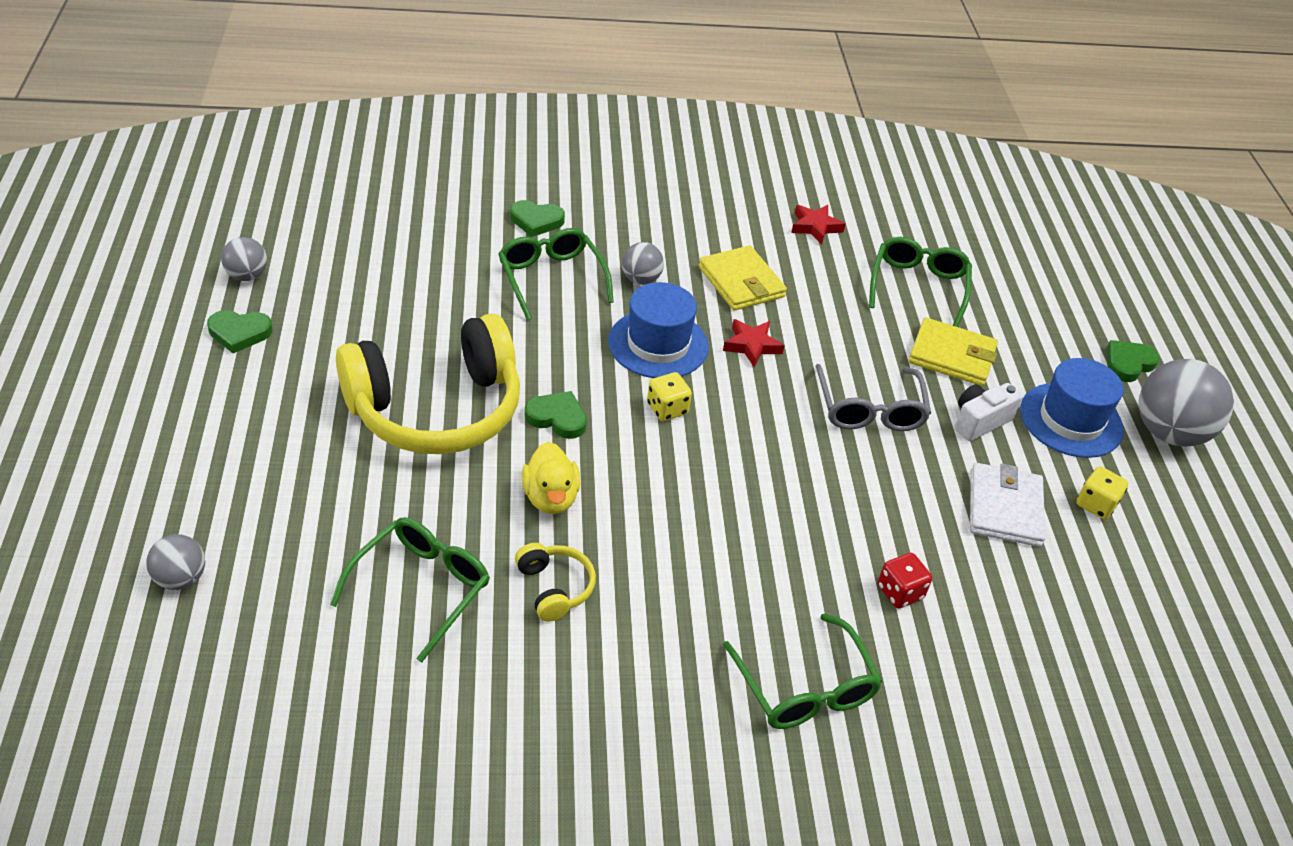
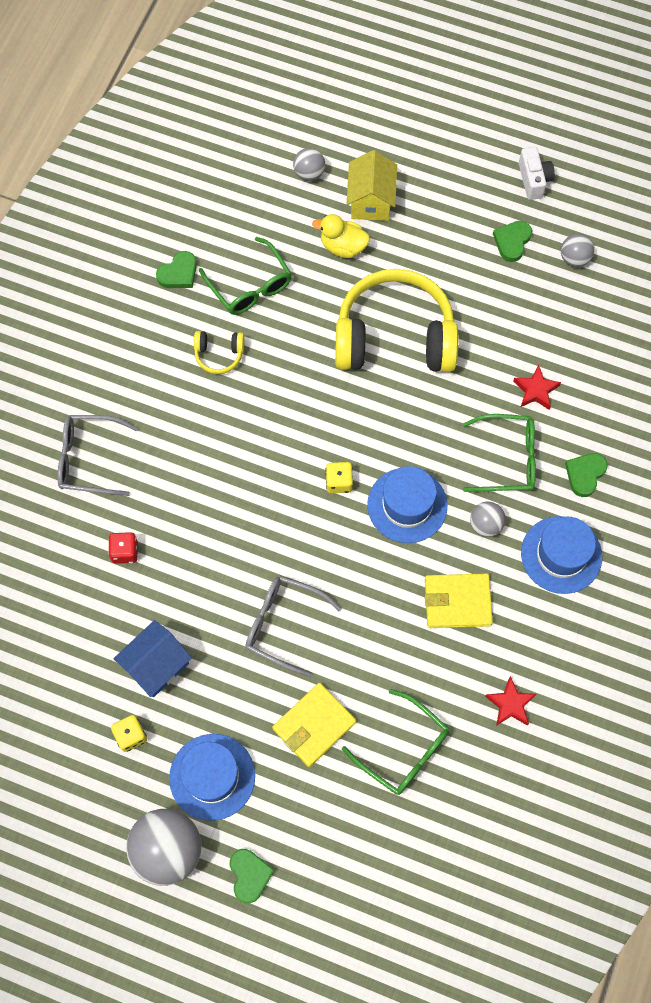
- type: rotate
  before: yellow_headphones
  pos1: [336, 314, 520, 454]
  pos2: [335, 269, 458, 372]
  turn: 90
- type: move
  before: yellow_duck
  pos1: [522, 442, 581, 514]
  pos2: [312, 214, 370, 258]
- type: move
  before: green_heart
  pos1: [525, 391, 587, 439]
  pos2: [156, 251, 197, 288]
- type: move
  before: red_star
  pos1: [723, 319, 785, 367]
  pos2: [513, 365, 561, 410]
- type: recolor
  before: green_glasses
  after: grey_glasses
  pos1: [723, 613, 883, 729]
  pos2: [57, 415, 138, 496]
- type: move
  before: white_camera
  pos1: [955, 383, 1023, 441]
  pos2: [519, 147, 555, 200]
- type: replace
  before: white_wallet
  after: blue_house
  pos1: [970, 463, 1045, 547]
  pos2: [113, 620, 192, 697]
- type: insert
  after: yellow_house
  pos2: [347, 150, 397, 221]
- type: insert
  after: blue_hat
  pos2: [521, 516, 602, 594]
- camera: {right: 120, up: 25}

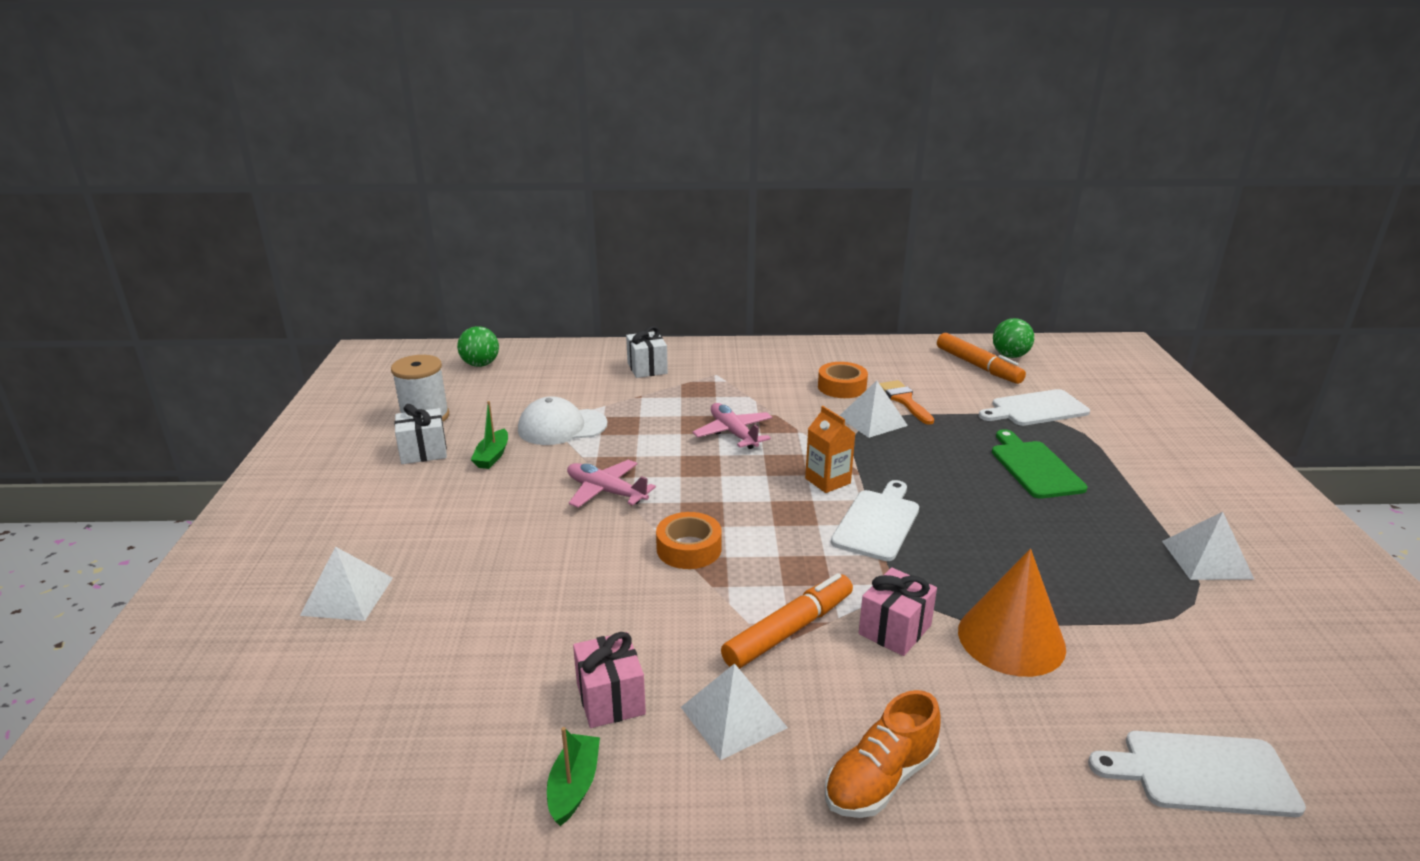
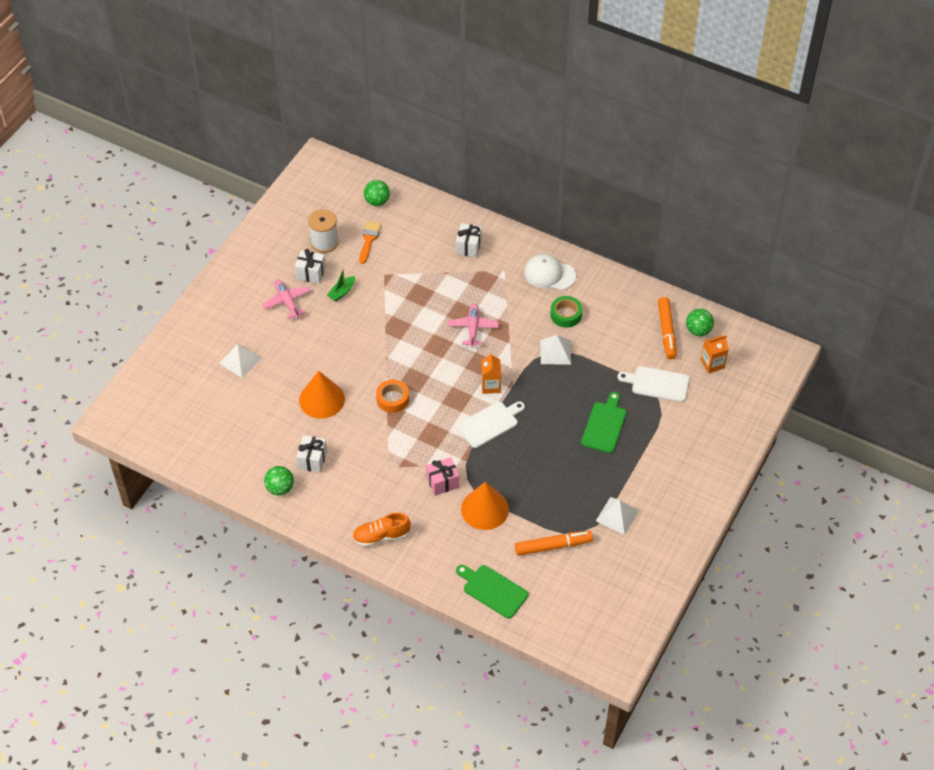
- type: move
  before: white_cap
  pos1: [518, 396, 607, 445]
  pos2: [524, 254, 576, 290]
- type: replace
  before: green_boat
  after: green_ball
  pos1: [547, 727, 600, 826]
  pos2: [264, 466, 294, 495]
- type: move
  before: pink_plane
  pos1: [567, 460, 656, 508]
  pos2: [262, 280, 311, 319]
- type: recolor
  before: pink_gift
  after: white_gift
  pos1: [573, 632, 646, 728]
  pos2: [296, 435, 327, 473]
- type: delete
  before: white_pyramid
  pos1: [681, 663, 788, 760]
- type: move
  before: orange_marker
  pos1: [721, 573, 853, 669]
  pos2: [515, 531, 593, 556]
- type: recolor
  before: orange_tape
  after: green_tape
  pos1: [818, 362, 868, 398]
  pos2: [550, 296, 582, 328]
- type: move
  before: orange_brush
  pos1: [879, 380, 934, 425]
  pos2: [359, 221, 381, 264]
- type: recolor
  before: white_cutting_board
  after: green_cutting_board
  pos1: [1088, 731, 1306, 817]
  pos2: [456, 565, 528, 619]
- type: insert
  after: orange_cone
  pos2: [299, 371, 345, 419]
- type: insert
  after: orange_carton
  pos2: [701, 335, 729, 373]
- camera: {right: 30, up: 25}

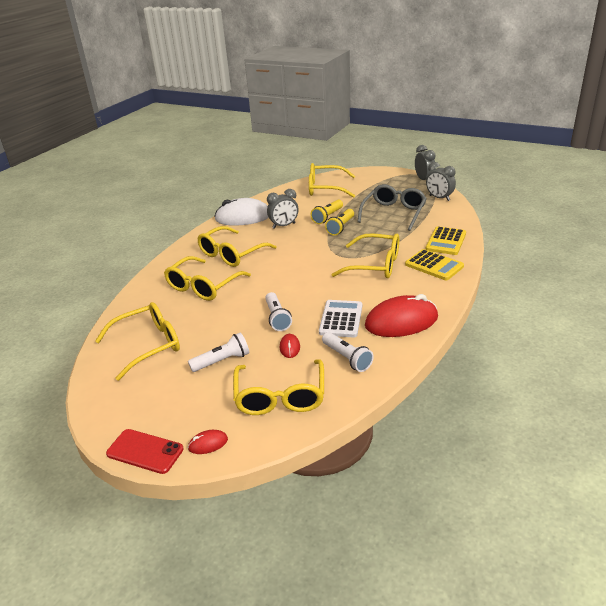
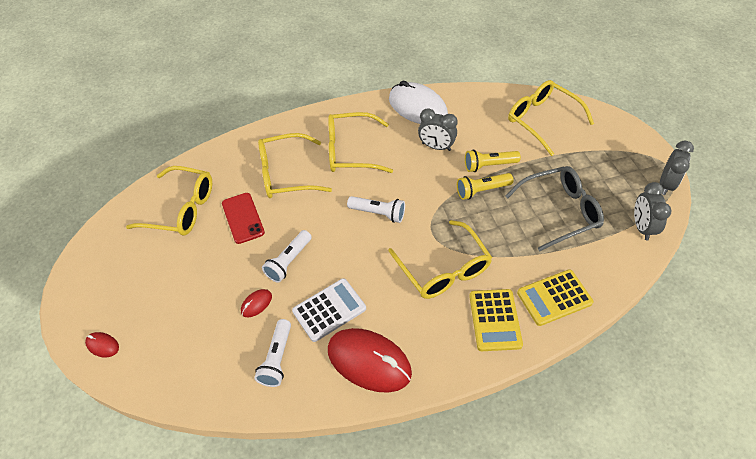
- type: move
  before: red_phone
  pos1: [106, 429, 184, 474]
  pos2: [222, 193, 265, 244]
- type: move
  before: white_flashlight
  pos1: [188, 333, 249, 372]
  pos2: [347, 196, 405, 223]
- type: delete
  before: yellow_glasses
  pos1: [233, 359, 324, 415]
- camera: {right: 45, up: 20}

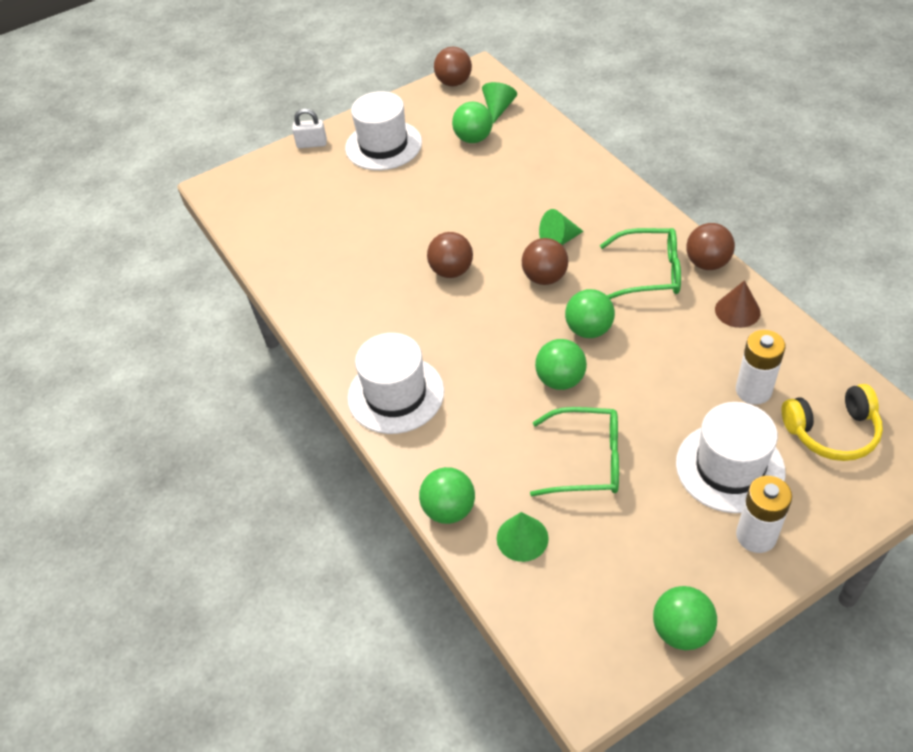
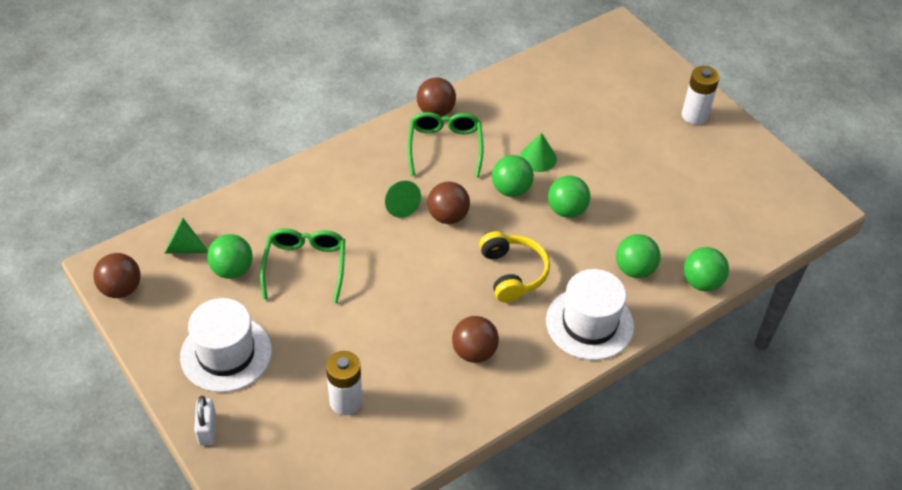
- type: move
  before: brown_ball
  pos1: [427, 232, 473, 278]
  pos2: [452, 316, 499, 363]
- type: move
  before: green_cone
  pos1: [497, 512, 549, 562]
  pos2: [520, 133, 557, 172]
- type: move
  before: green_glasses
  pos1: [530, 407, 619, 496]
  pos2: [260, 228, 345, 303]
- type: move
  before: green_ball
  pos1: [653, 586, 717, 650]
  pos2: [616, 234, 660, 278]
- type: delete
  before: white_hat
  pos1: [676, 402, 785, 513]
- type: delete
  before: brown_cone
  pos1: [715, 280, 761, 328]
- type: move
  before: white_battery
  pos1: [736, 330, 786, 404]
  pos2: [326, 351, 363, 415]
- type: move
  before: yellow_headphones
  pos1: [782, 384, 883, 461]
  pos2: [479, 231, 550, 303]
- camera: {right: -100, up: 0}

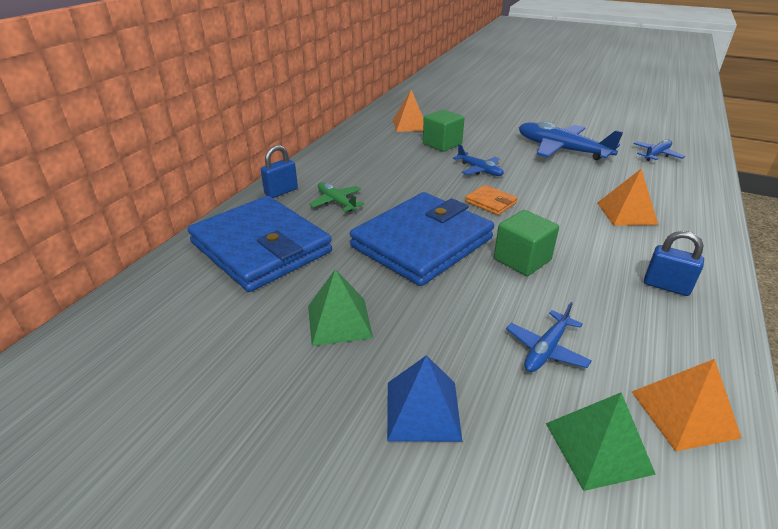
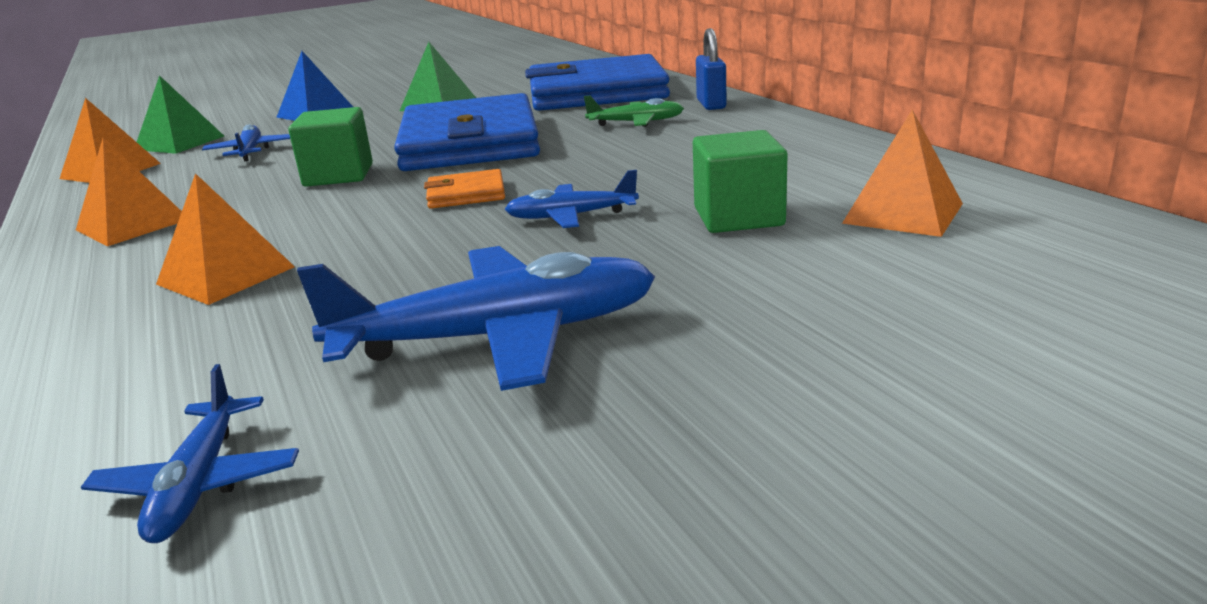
- type: replace
  before: blue_padlock
  after: orange_pyramid
  pos1: [644, 231, 704, 296]
  pos2: [76, 138, 182, 246]
- camera: {right: 130, up: -10}

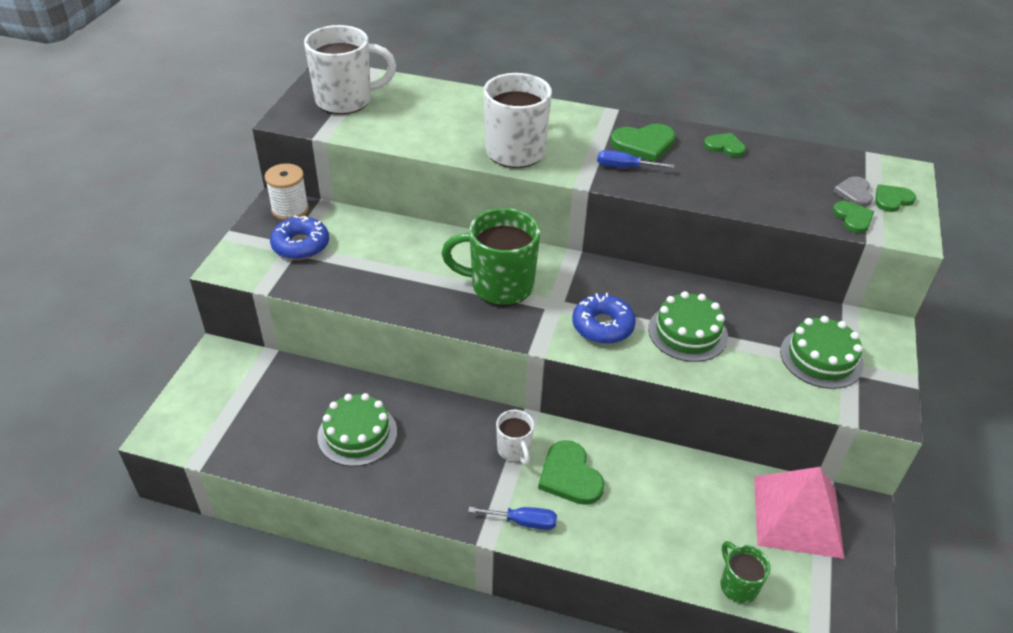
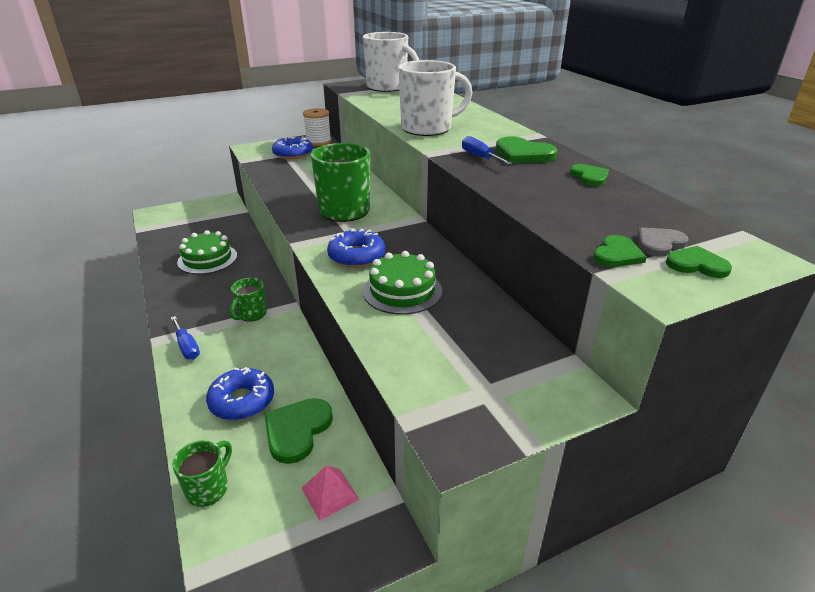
- type: recolor
  before: white_mug
  after: green_mug
  pos1: [496, 410, 534, 465]
  pos2: [230, 278, 267, 322]
- type: move
  before: green_heart
  pos1: [538, 440, 605, 505]
  pos2: [264, 398, 333, 464]
- type: resize
  before: pink_pyramid
  pos1: [754, 467, 844, 559]
  pos2: [302, 465, 360, 521]
  scale: 0.46
- type: delete
  before: green_cake
  pos1: [780, 316, 864, 389]
- type: insert
  after: blue_donut
  pos2: [206, 367, 274, 420]
- camera: {right: 50, up: -10}

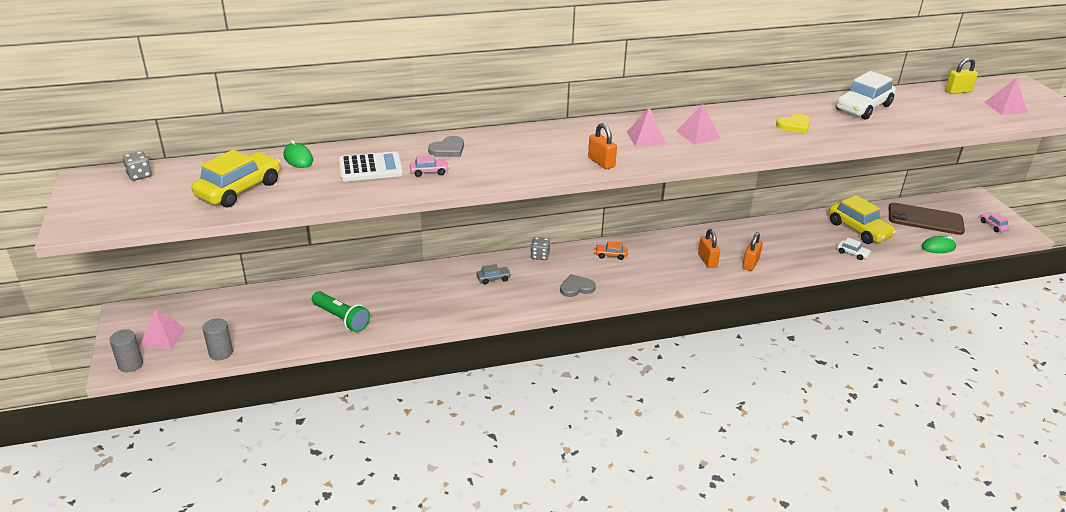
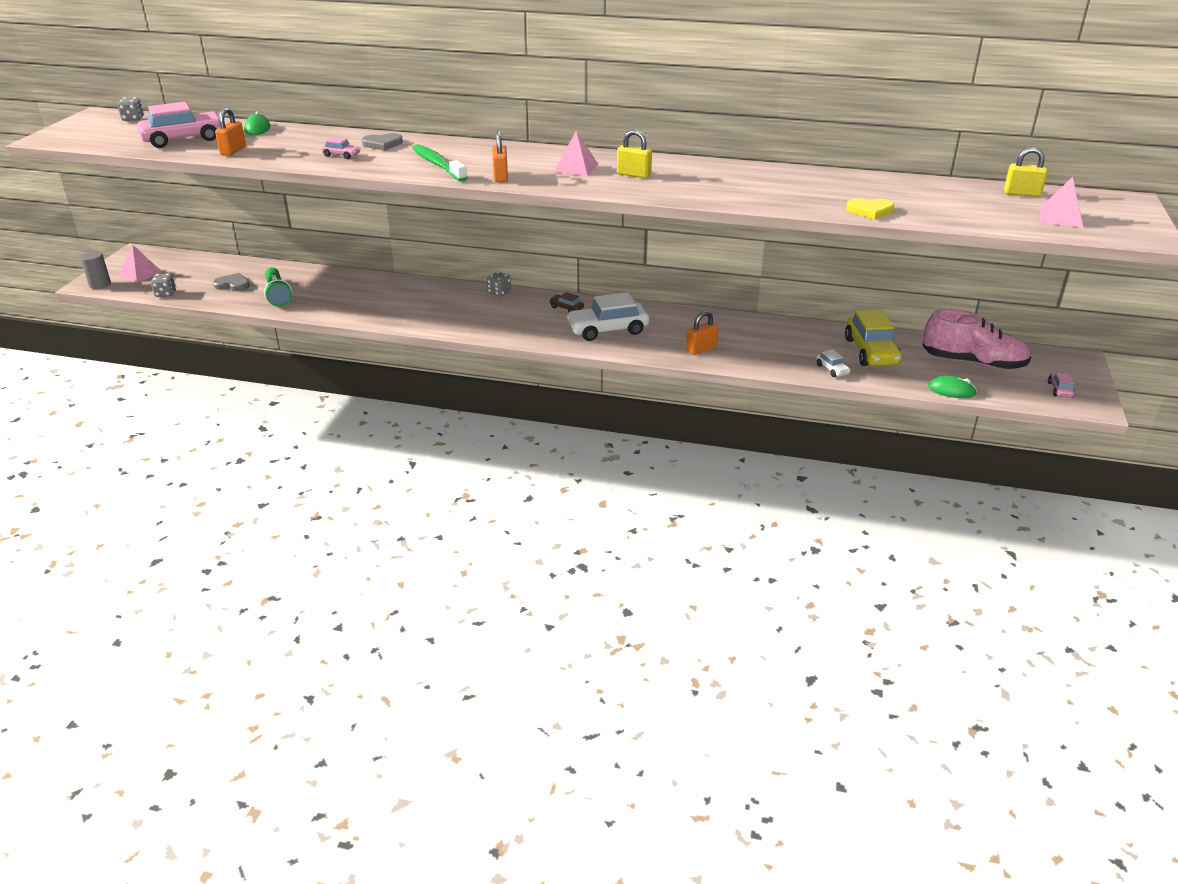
- type: recolor
  before: yellow_car
  after: pink_car
  pos1: [192, 149, 281, 208]
  pos2: [137, 102, 220, 148]
- type: replace
  before: grey_cylinder
  after: grey_dice
  pos1: [203, 318, 233, 361]
  pos2: [151, 273, 176, 297]
- type: delete
  before: white_calculator
  pos1: [339, 151, 403, 181]
- type: delete
  before: grey_car
  pos1: [477, 264, 511, 285]
- type: move
  before: grey_heart
  pos1: [560, 274, 596, 297]
  pos2: [213, 273, 250, 291]
- type: recolor
  before: orange_car
  after: brown_car
  pos1: [595, 241, 627, 260]
  pos2: [549, 292, 584, 312]
- type: replace
  before: pink_pyramid
  after: yellow_padlock
  pos1: [676, 104, 720, 145]
  pos2: [617, 130, 652, 178]
- type: move
  before: orange_padlock
  pos1: [698, 229, 720, 268]
  pos2: [215, 108, 246, 156]
- type: move
  before: yellow_heart
  pos1: [776, 114, 811, 133]
  pos2: [846, 198, 894, 220]
- type: move
  before: white_car
  pos1: [836, 71, 896, 120]
  pos2: [566, 292, 649, 341]
- type: replace
  before: brown_phone
  after: pink_shoe
  pos1: [889, 203, 965, 235]
  pos2: [922, 309, 1031, 369]
- type: insert
  after: green_toothbrush
  pos2: [413, 144, 468, 182]
- camera: {right: 30, up: 0}

